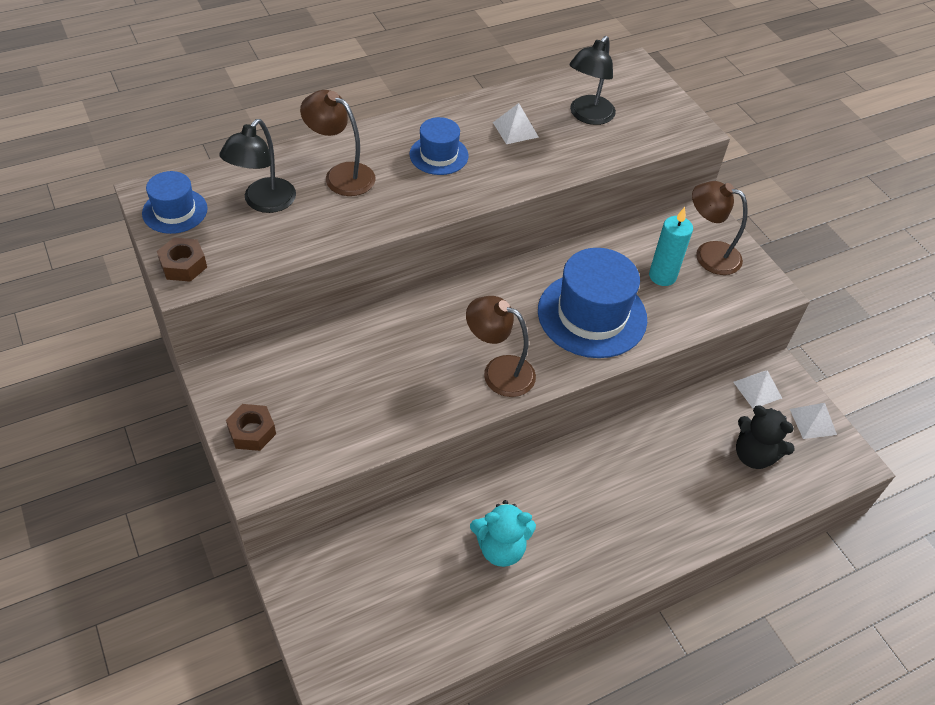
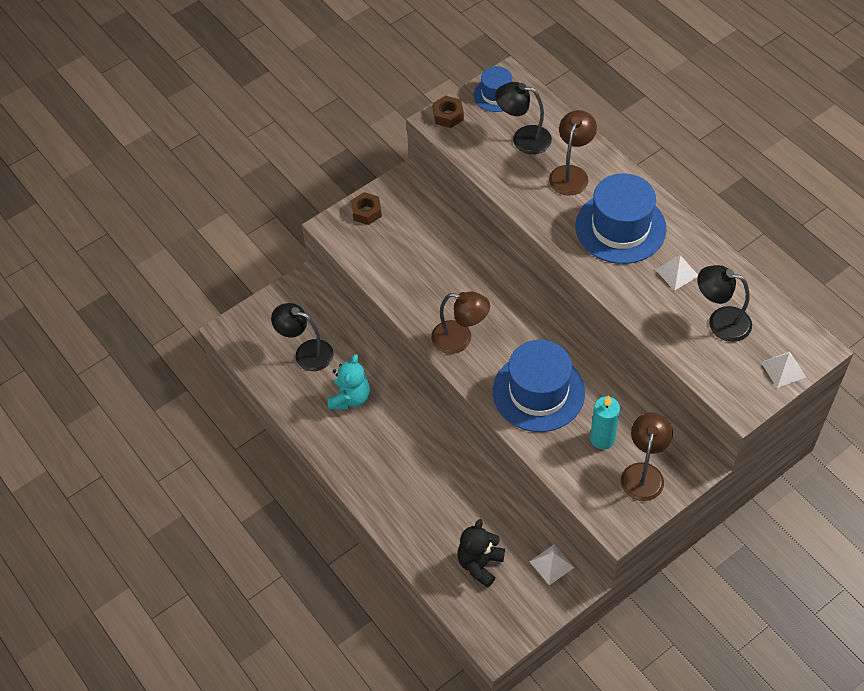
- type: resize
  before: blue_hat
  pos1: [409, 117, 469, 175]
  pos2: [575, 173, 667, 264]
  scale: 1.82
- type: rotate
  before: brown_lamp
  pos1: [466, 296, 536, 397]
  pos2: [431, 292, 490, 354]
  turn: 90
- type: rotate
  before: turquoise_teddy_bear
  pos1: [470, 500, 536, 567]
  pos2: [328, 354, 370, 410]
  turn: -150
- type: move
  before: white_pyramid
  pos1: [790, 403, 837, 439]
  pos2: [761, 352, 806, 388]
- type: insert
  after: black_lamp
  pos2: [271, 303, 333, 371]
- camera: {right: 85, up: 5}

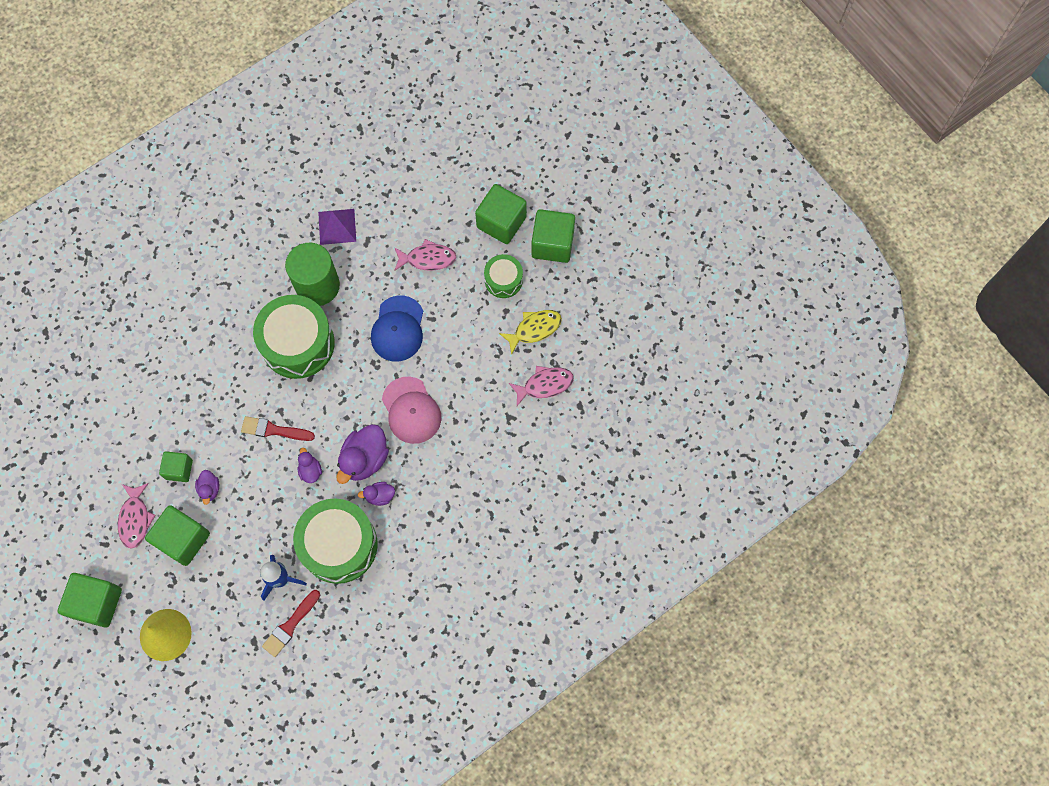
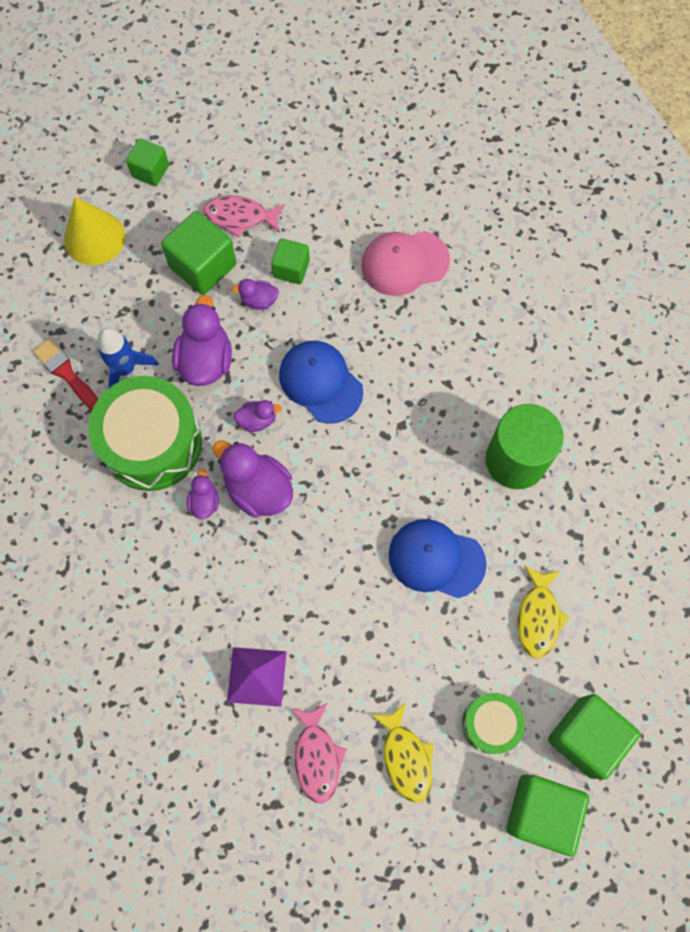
- type: resize
  before: green_cube
  pos1: [57, 573, 122, 628]
  pos2: [126, 139, 169, 186]
  scale: 0.6
- type: replace
  before: red_brush
  after: blue_cap
  pos1: [241, 416, 315, 441]
  pos2: [279, 341, 363, 424]
- type: delete
  before: green_drum
  pos1: [253, 295, 335, 379]
- type: move
  before: purple_pyramid
  pos1: [318, 209, 356, 245]
  pos2: [227, 647, 287, 707]
- type: move
  before: pink_cap
  pos1: [382, 377, 441, 444]
  pos2: [361, 231, 450, 296]
- type: recolor
  before: pink_fish
  after: yellow_fish
  pos1: [394, 239, 456, 271]
  pos2: [518, 566, 569, 658]
- type: insert
  after: purple_duck
  pos2: [172, 295, 232, 386]
- camera: {right: 100, up: 0}

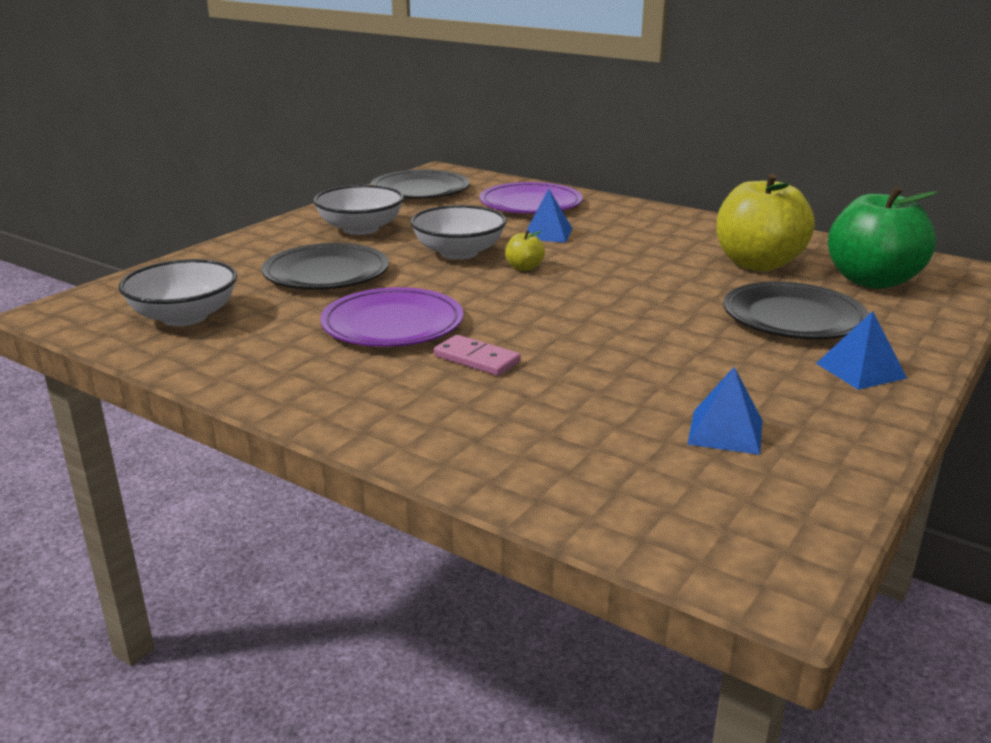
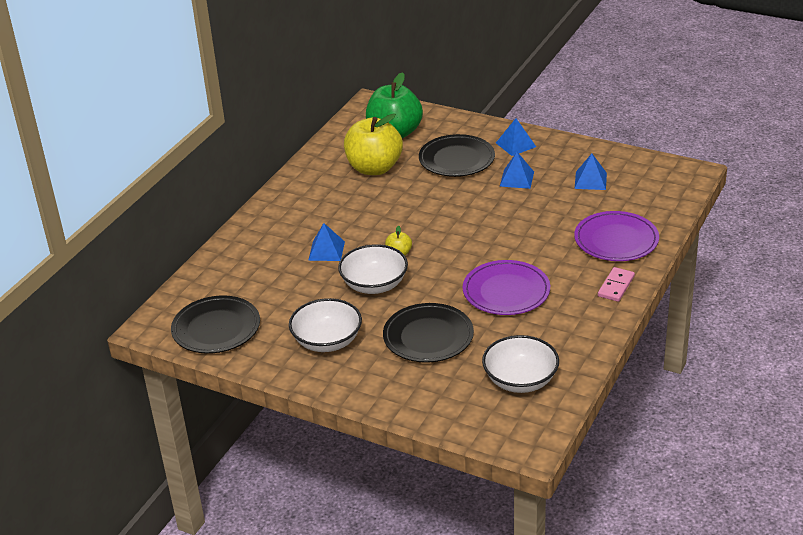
- type: move
  before: pink_domino
  pos1: [434, 335, 521, 376]
  pos2: [598, 267, 635, 302]
- type: move
  before: purple_plate
  pos1: [479, 182, 582, 214]
  pos2: [574, 211, 659, 261]
- type: insert
  after: blue_pyramid
  pos2: [500, 152, 534, 189]
- camera: {right: -95, up: 10}

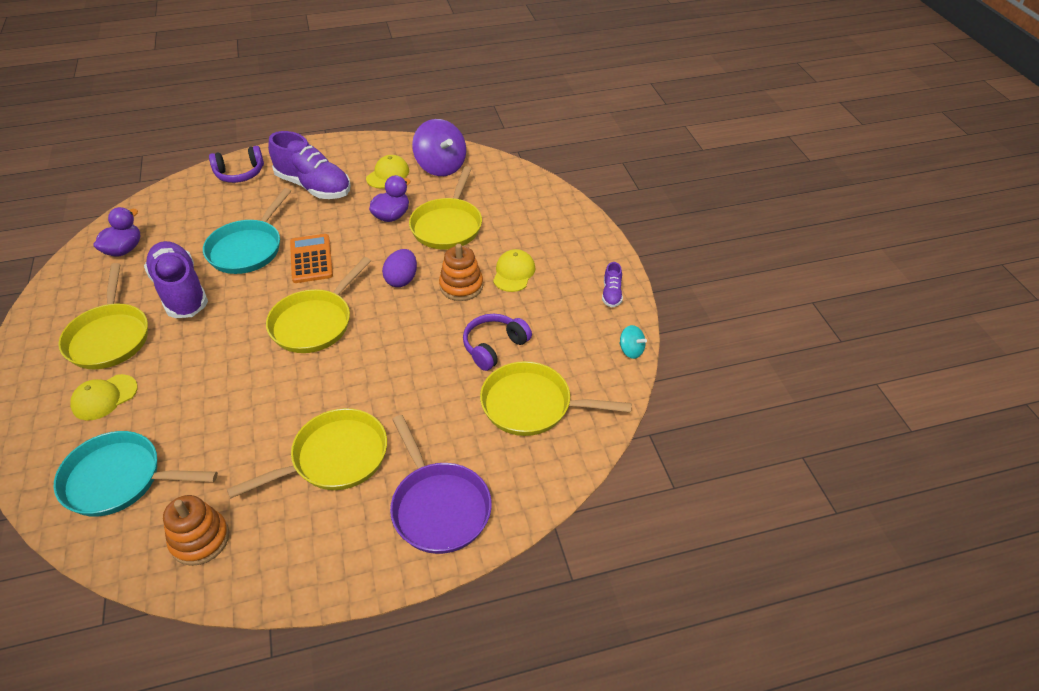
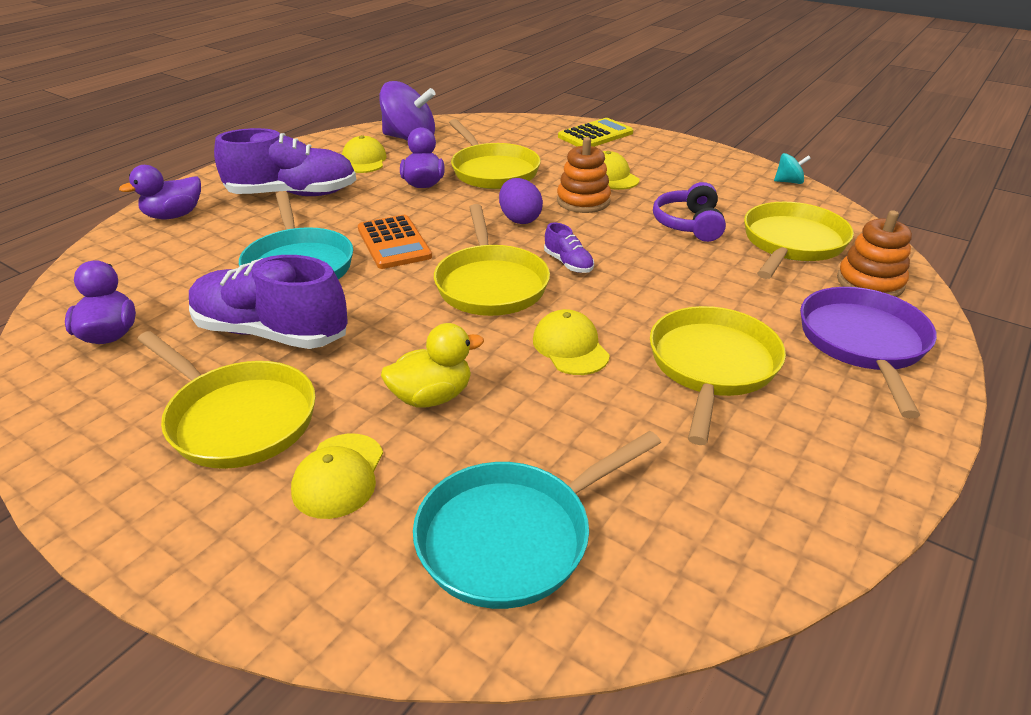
- type: move
  before: orange_stacking_toy
  pos1: [163, 495, 229, 566]
  pos2: [837, 210, 912, 297]
- type: replace
  before: purple_headphones
  after: purple_duck
  pos1: [209, 146, 264, 183]
  pos2: [119, 165, 201, 219]
- type: rotate
  before: orange_calculator
  pos1: [290, 234, 333, 283]
  pos2: [358, 215, 432, 269]
  turn: -150
- type: rotate
  before: purple_pan
  pos1: [390, 415, 492, 554]
  pos2: [800, 287, 937, 419]
  turn: -105
- type: rotate
  before: yellow_pan
  pos1: [480, 361, 632, 436]
  pos2: [744, 202, 854, 279]
  turn: 150
- type: move
  before: purple_shoe
  pos1: [602, 262, 623, 307]
  pos2: [544, 223, 594, 273]
- type: insert
  after: yellow_duck
  pos2: [381, 323, 484, 407]
- type: insert
  after: yellow_cap
  pos2: [533, 309, 610, 375]
- type: insert
  after: yellow_calculator
  pos2: [558, 118, 634, 147]
- camera: {right: -40, up: -10}

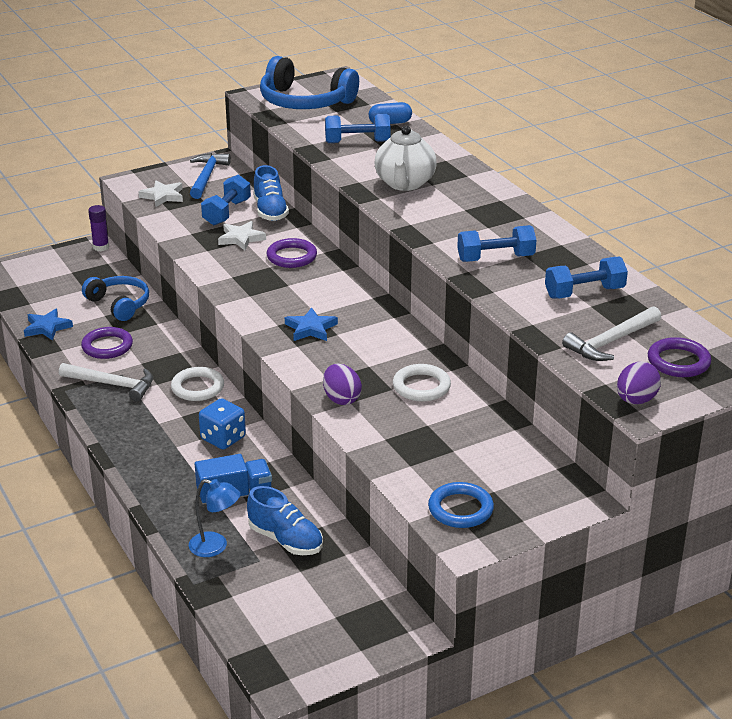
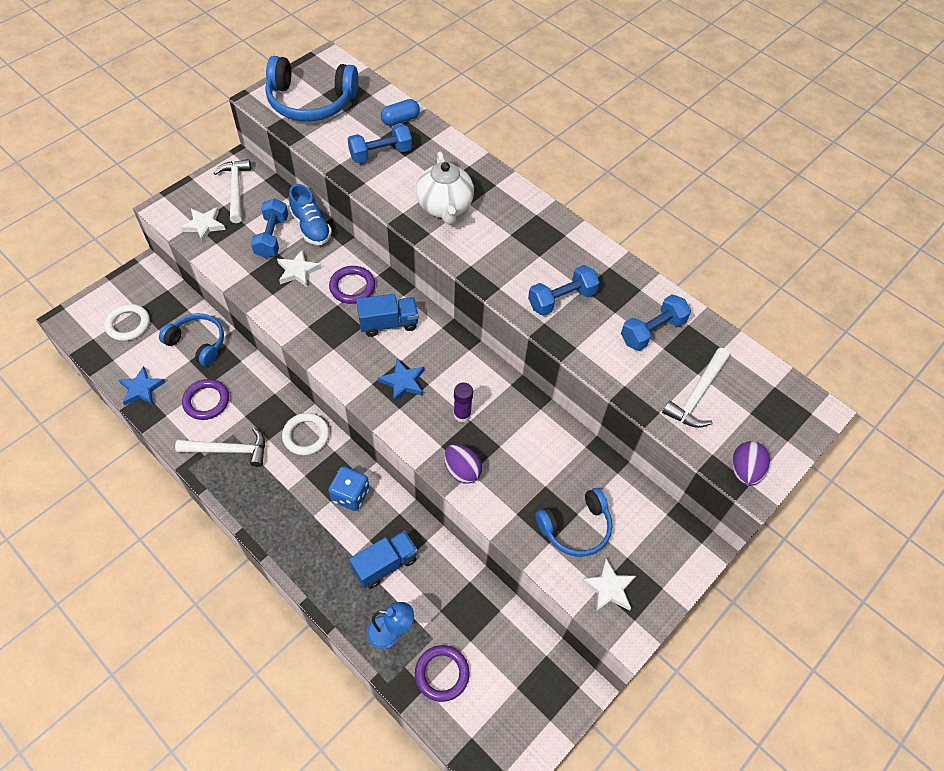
- type: move
  before: purple_glue_stick
  pos1: [88, 205, 109, 251]
  pos2: [454, 382, 473, 422]
- type: recolor
  before: blue_hammer
  after: white_hammer
  pos1: [190, 153, 231, 199]
  pos2: [213, 159, 251, 223]
- type: delete
  before: blue_shoe
  pos1: [247, 486, 323, 555]
- type: move
  before: white_ring
  pos1: [393, 364, 451, 401]
  pos2: [104, 304, 150, 341]
- type: replace
  before: blue_ring
  after: white_star
  pos1: [428, 482, 494, 528]
  pos2: [581, 558, 636, 612]
- type: move
  before: purple_ring
  pos1: [648, 337, 711, 377]
  pos2: [415, 645, 469, 702]
- type: insert
  after: blue_truck
  pos2: [356, 294, 419, 337]
- type: insert
  after: blue_headphones
  pos2: [536, 488, 612, 557]
- camera: {right: -20, up: 25}

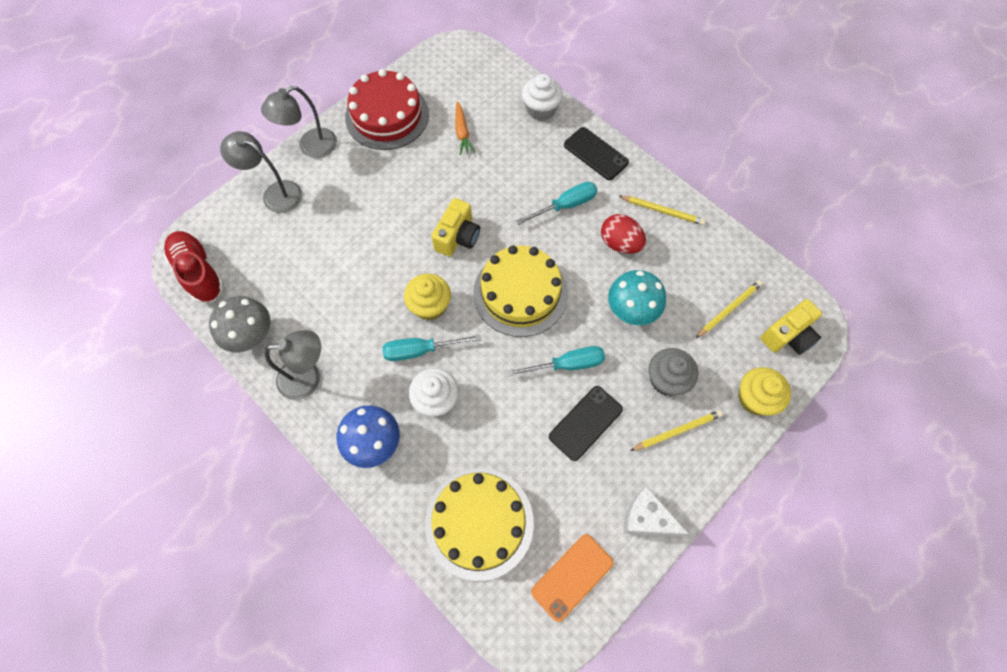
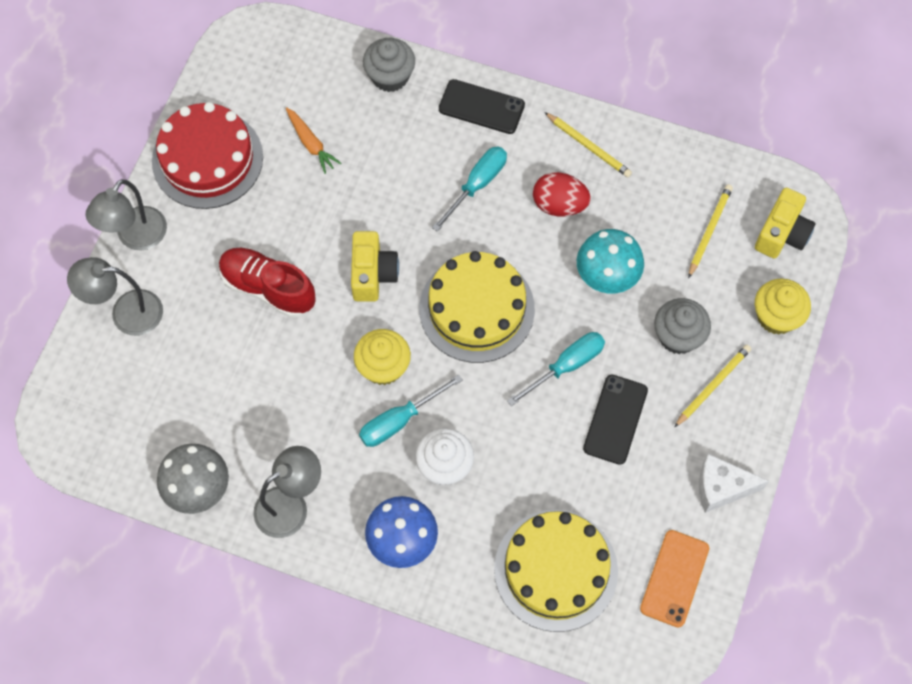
- type: move
  before: red_shoe
  pos1: [164, 231, 224, 303]
  pos2: [219, 248, 316, 318]
- type: recolor
  before: white_cupcake
  after: grey_cupcake
  pos1: [522, 74, 563, 121]
  pos2: [363, 38, 415, 92]
- type: rotate
  before: yellow_pencil
  pos1: [619, 196, 706, 225]
  pos2: [544, 112, 632, 177]
  turn: 45
- camera: {right: -25, up: 0}

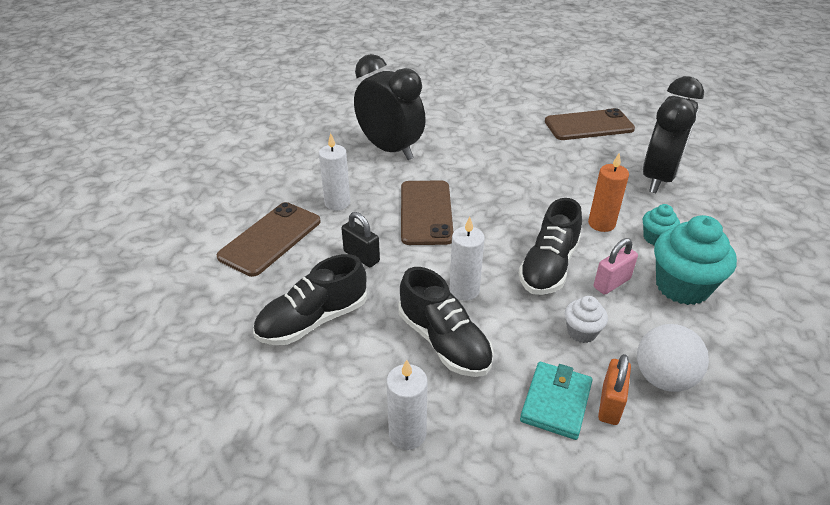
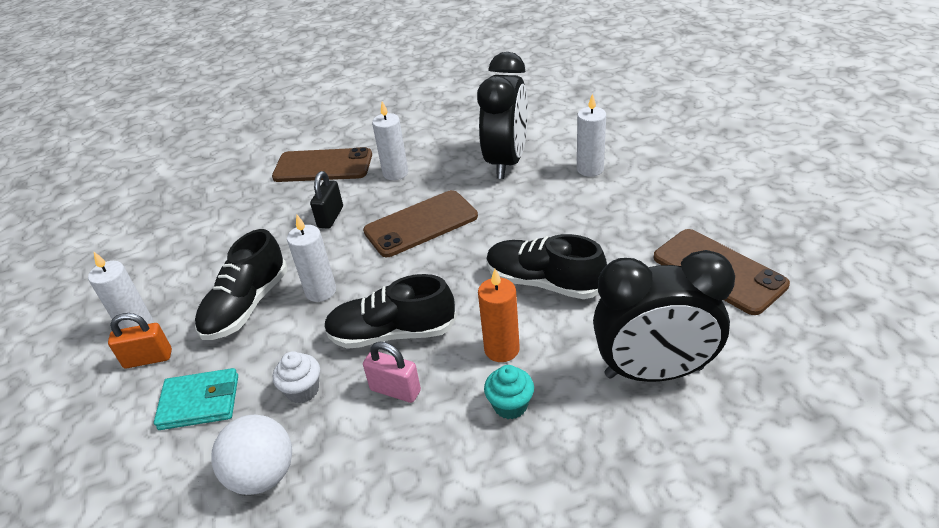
- type: move
  before: black_shoe
  pos1: [253, 254, 367, 345]
  pos2: [486, 234, 607, 299]
- type: move
  before: orange_padlock
  pos1: [598, 354, 631, 425]
  pos2: [108, 313, 172, 368]
- type: delete
  before: turquoise_cupcake
  pos1: [654, 215, 737, 305]
- type: insert
  after: white_candle
  pos2: [577, 93, 606, 177]
- camera: {right: 65, up: 0}

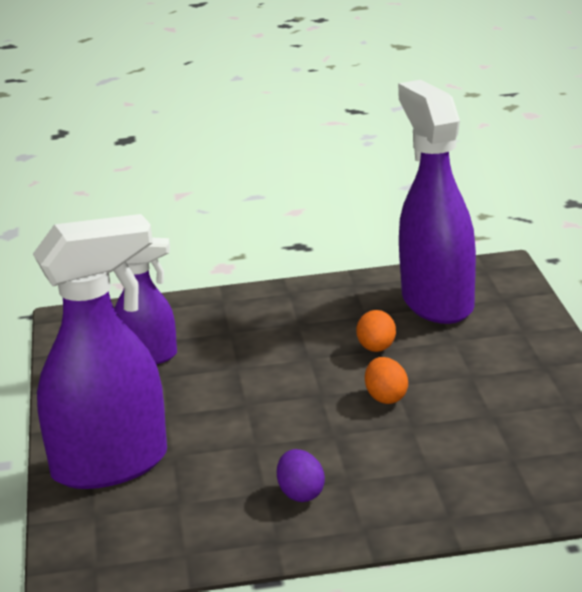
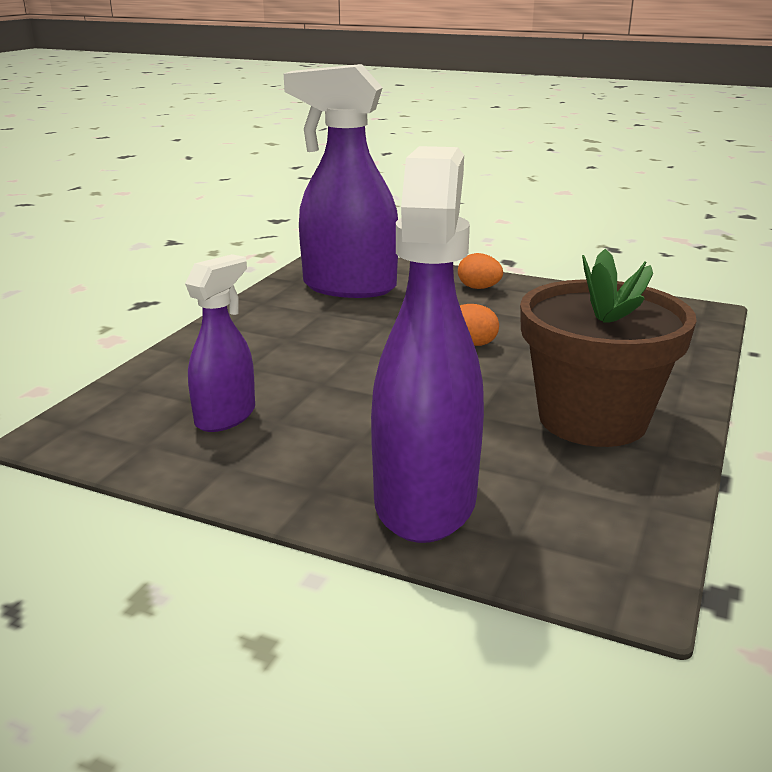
- type: replace
  before: purple_egg
  after: brown_flower_pot
  pos1: [277, 449, 325, 502]
  pos2: [520, 249, 696, 447]
- type: move
  before: orange_egg
  pos1: [356, 310, 396, 352]
  pos2: [458, 253, 503, 289]
- camera: {right: -60, up: 0}

